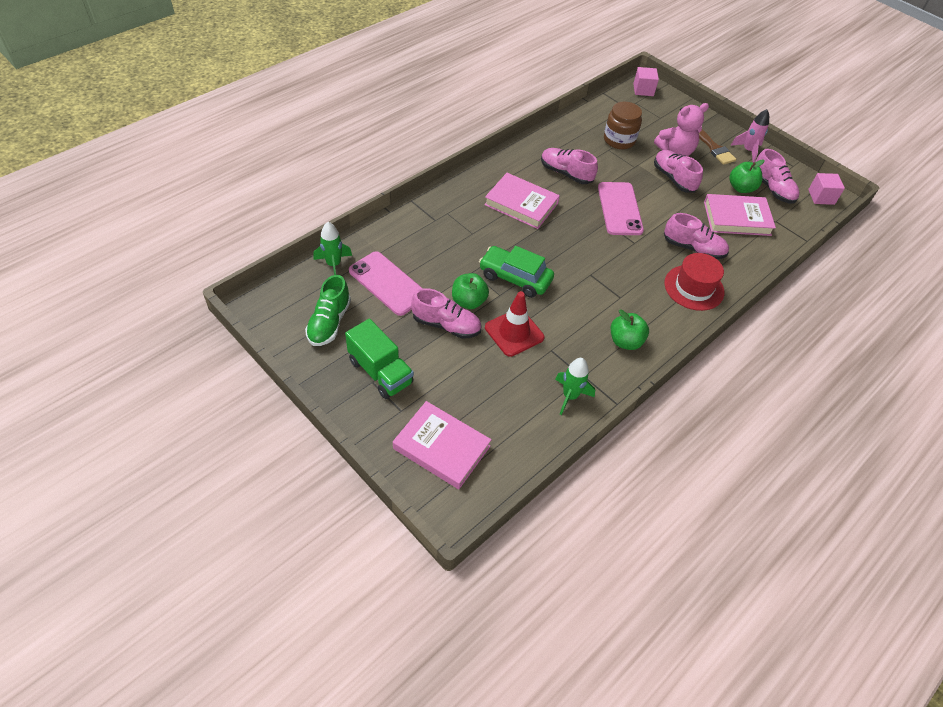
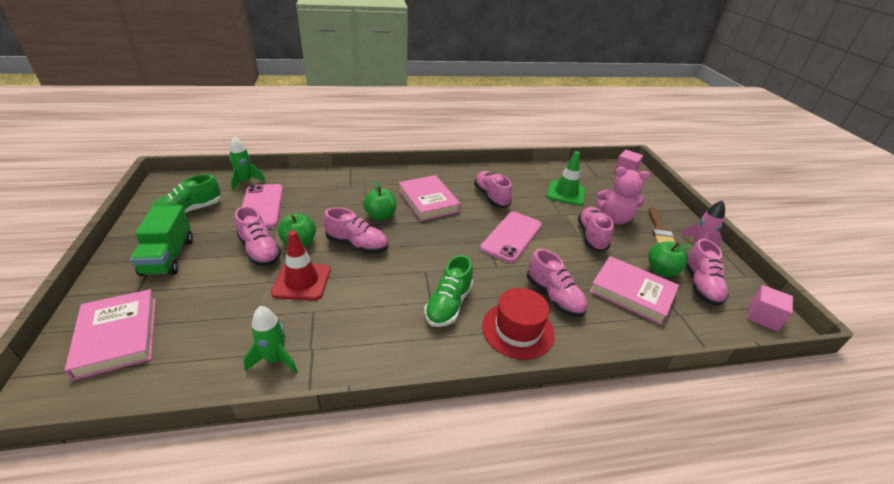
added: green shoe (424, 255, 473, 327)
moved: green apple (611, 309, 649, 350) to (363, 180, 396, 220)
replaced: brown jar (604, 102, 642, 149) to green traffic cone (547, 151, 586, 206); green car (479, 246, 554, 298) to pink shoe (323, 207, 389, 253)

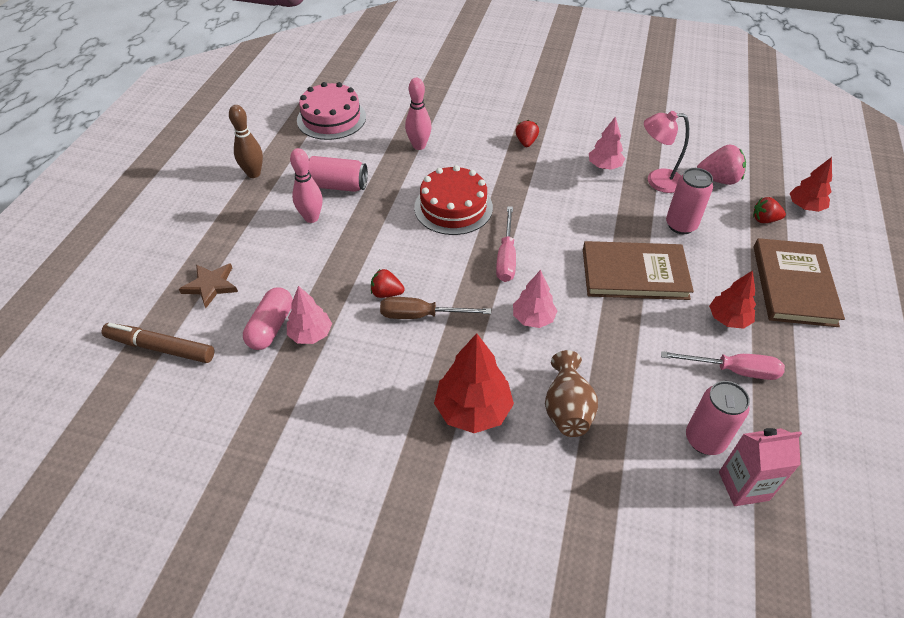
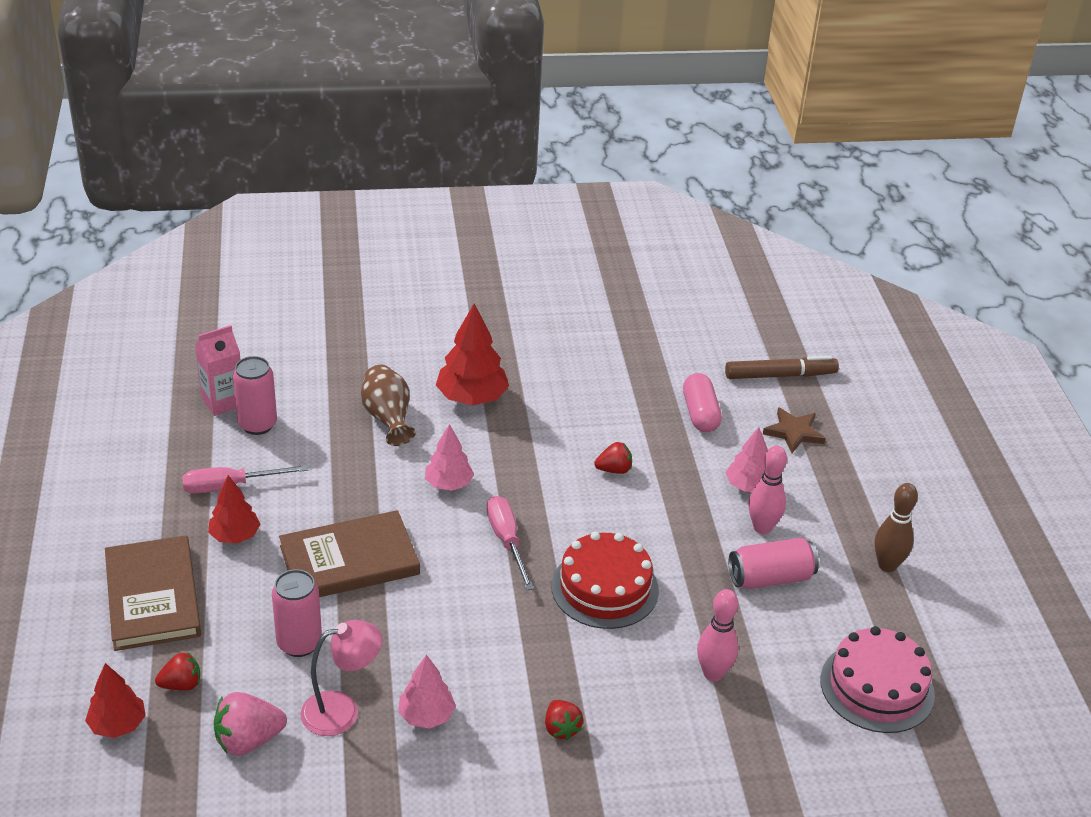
removed: brown screwdriver (380, 297, 491, 319)
moved: pink tree (287, 286, 332, 344) to (726, 427, 767, 492)

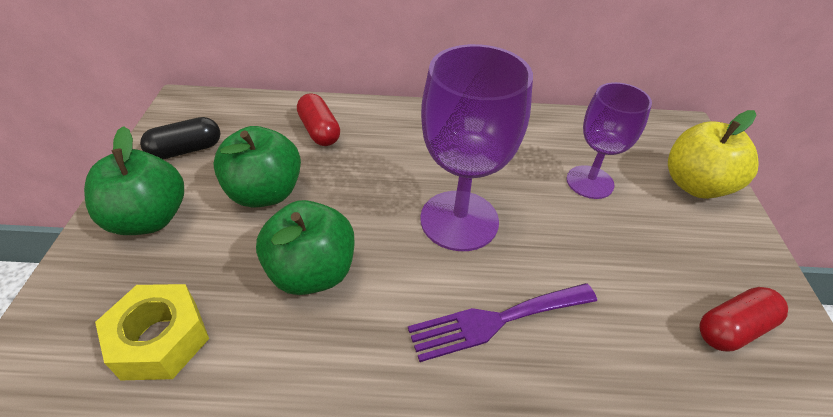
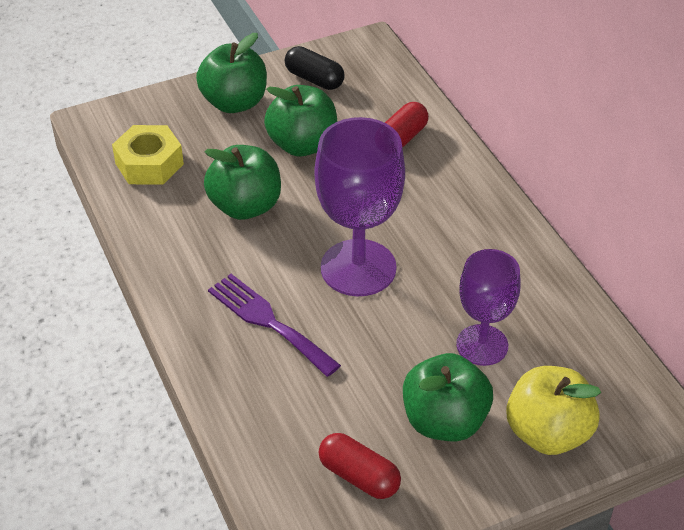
added: green apple (403, 353, 493, 442)

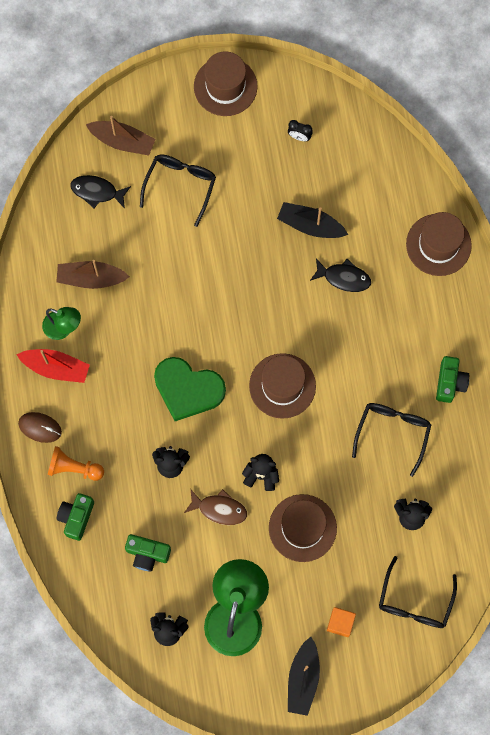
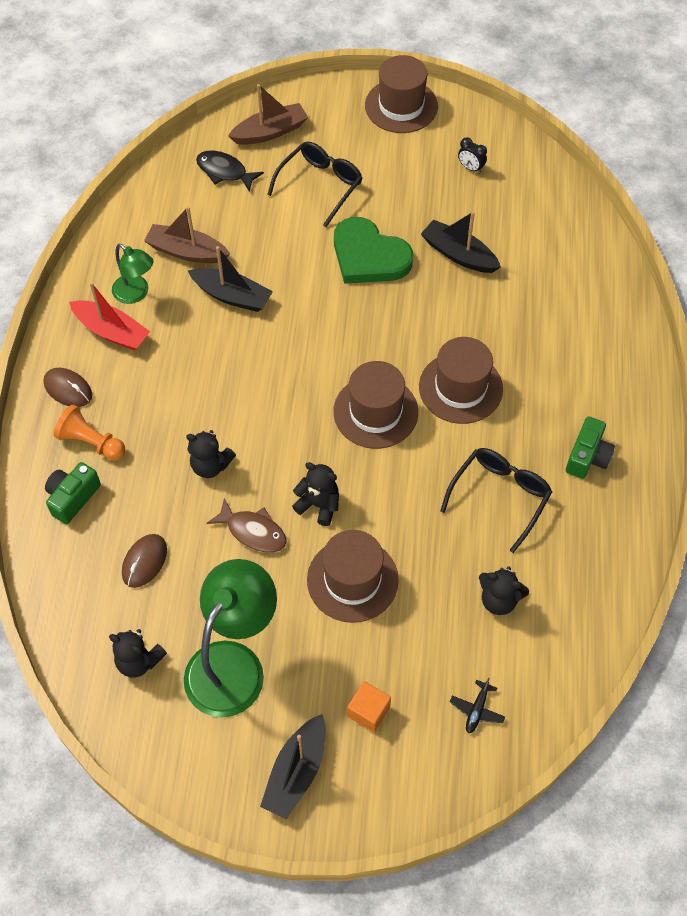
removed: black fish (310, 258, 371, 292)
added: black boat (188, 246, 273, 312)
moved: brown hat (406, 212, 472, 276) to (419, 337, 503, 424); green heart (154, 357, 226, 421) to (334, 217, 413, 284)
replaced: green camera (125, 534, 171, 572) to brown mouse (122, 534, 167, 588); black glasses (379, 556, 457, 628) to black plane (450, 678, 505, 733)
turned: brown boat (86, 116, 156, 155) = (228, 84, 308, 145) 60 degrees counterclockwise

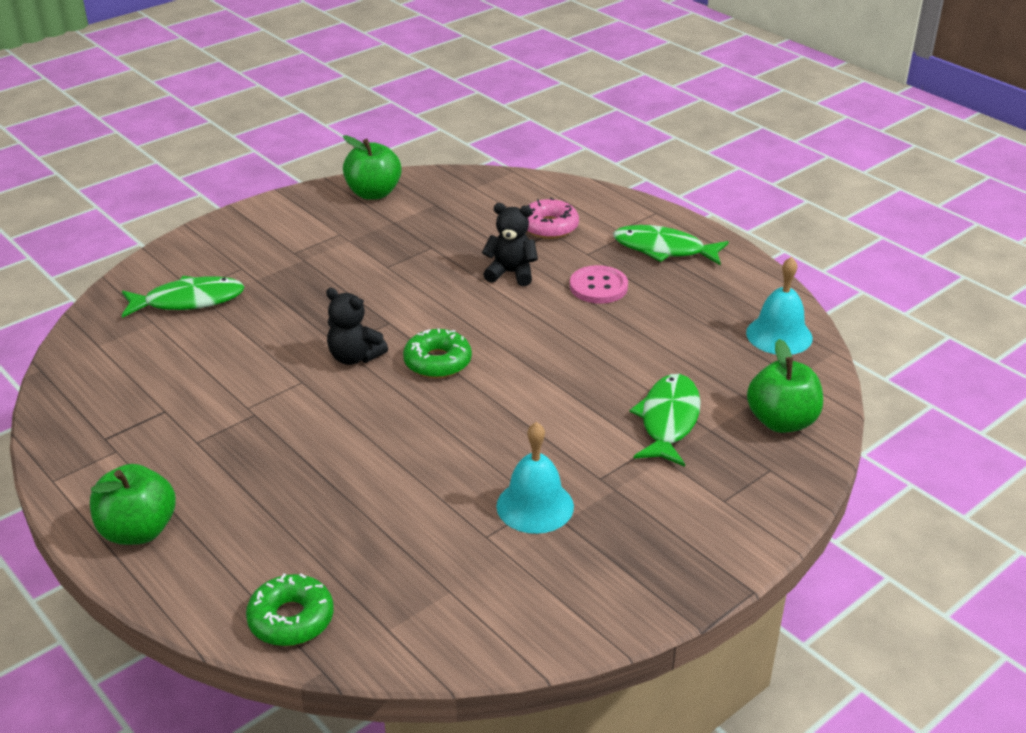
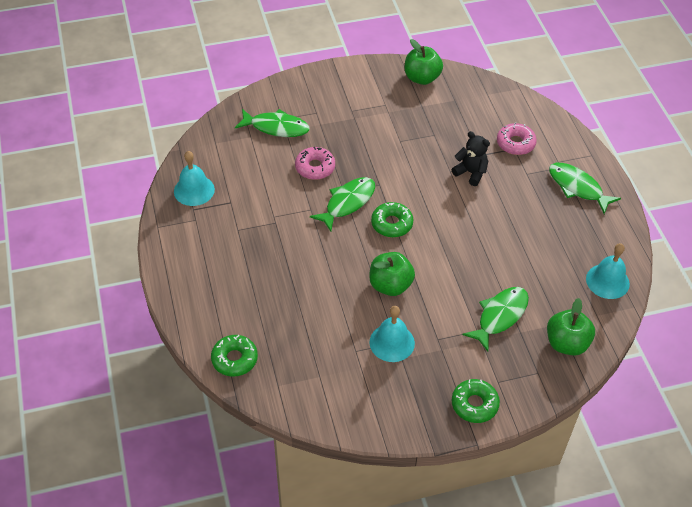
removed: pink button (570, 265, 628, 304)
added: pink donut (295, 147, 335, 180); turquoise bell (174, 151, 215, 206); green donut (452, 379, 500, 423)
moved: green apple (90, 464, 176, 545) to (369, 252, 415, 296)
replaced: black teddy bear (326, 288, 388, 365) to green fish (310, 177, 375, 231)

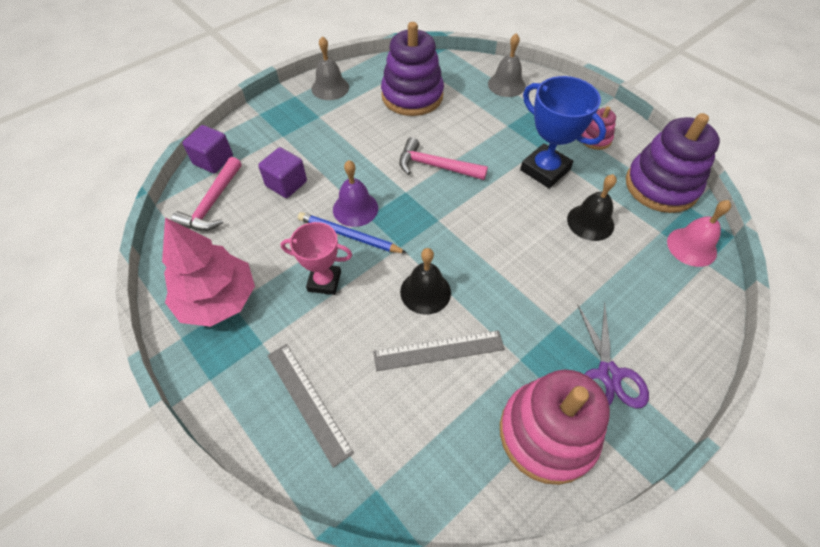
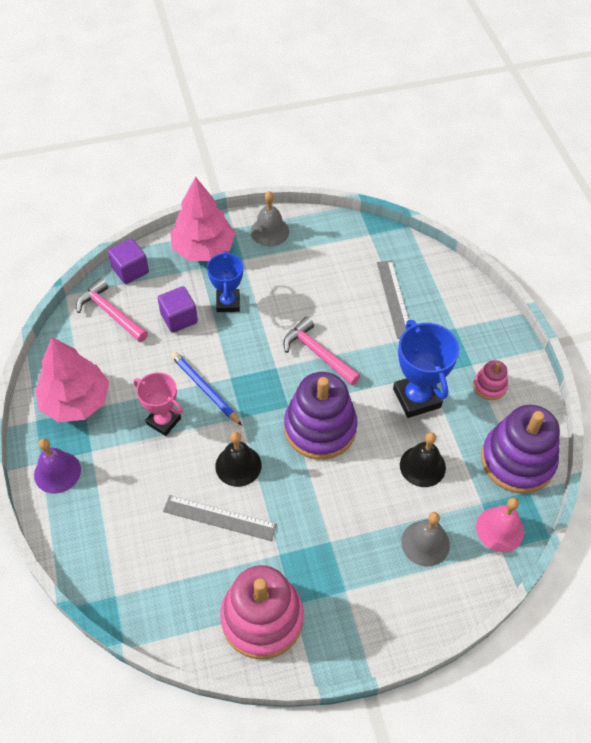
removed: purple scissors (577, 303, 649, 408)
added: pink tree (170, 177, 236, 261); blue trophy (207, 251, 243, 312)
moved: purple stacking toy (381, 22, 444, 116) to (284, 372, 358, 460); grey bell (488, 33, 525, 97) to (401, 512, 450, 567); purple bell (333, 160, 378, 227) to (34, 438, 81, 493); grey ruler (267, 344, 354, 468) to (377, 260, 409, 339)
turned: pink hammer (171, 157, 242, 231) = (76, 278, 148, 342) 90 degrees clockwise

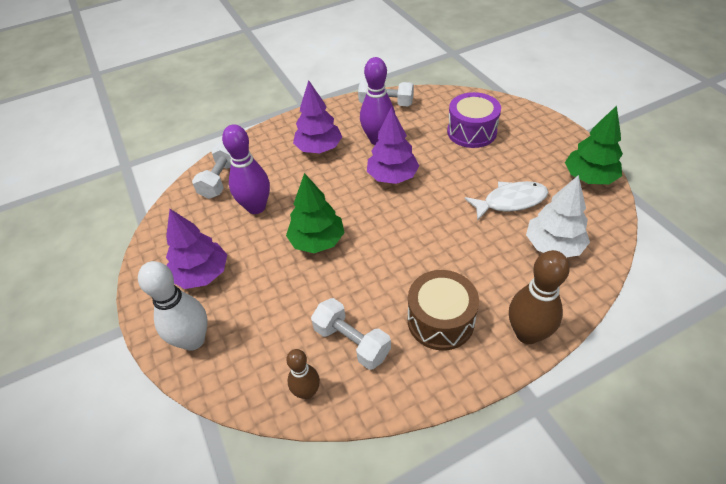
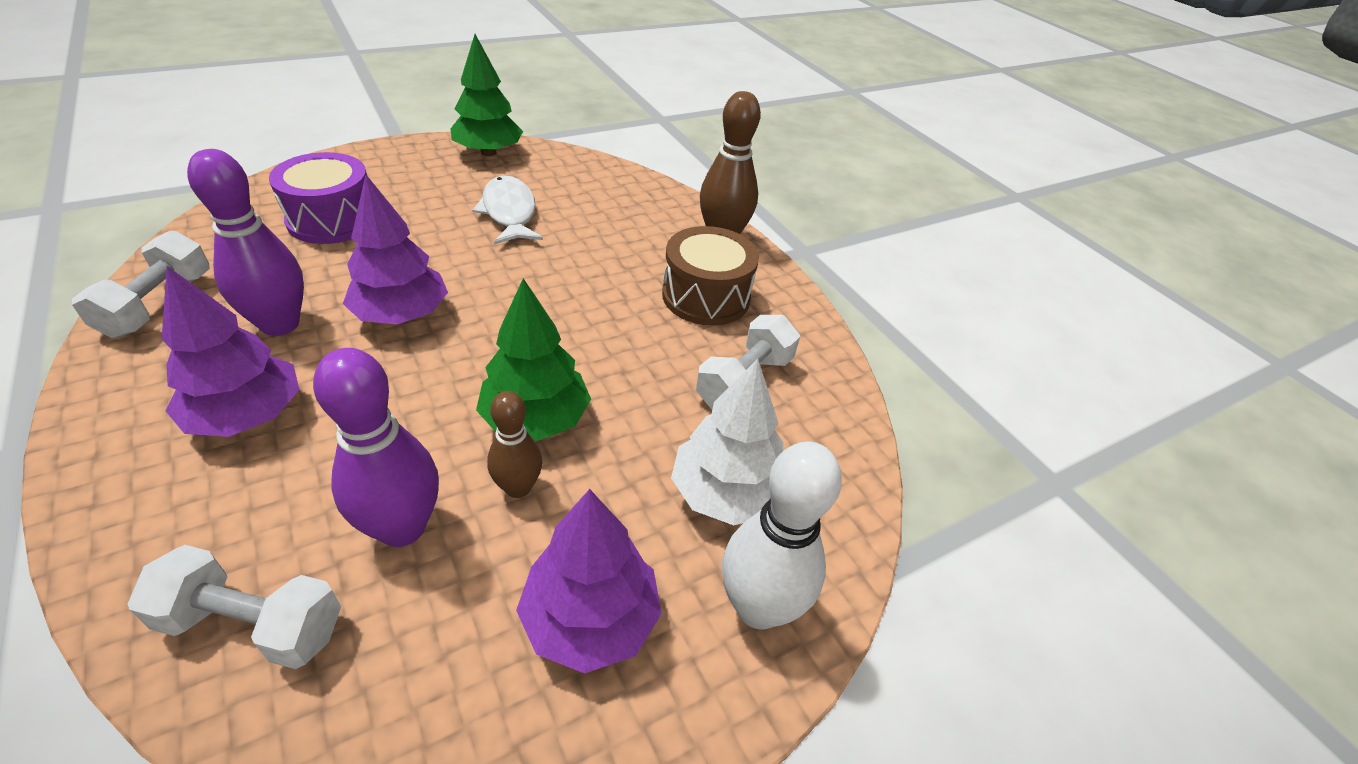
moved: white tree (526, 175, 590, 257) to (671, 359, 784, 525); brown bowling pin (286, 349, 320, 399) to (487, 391, 542, 498)

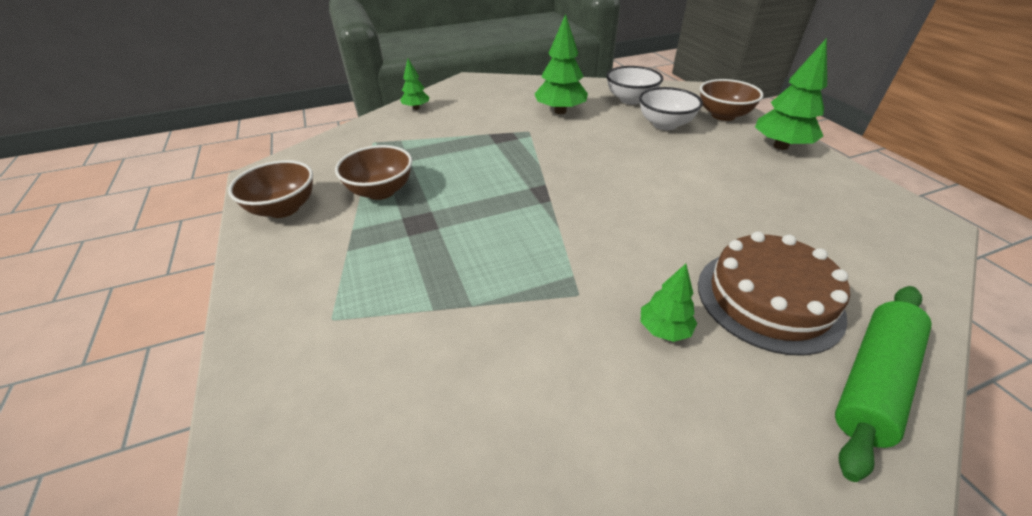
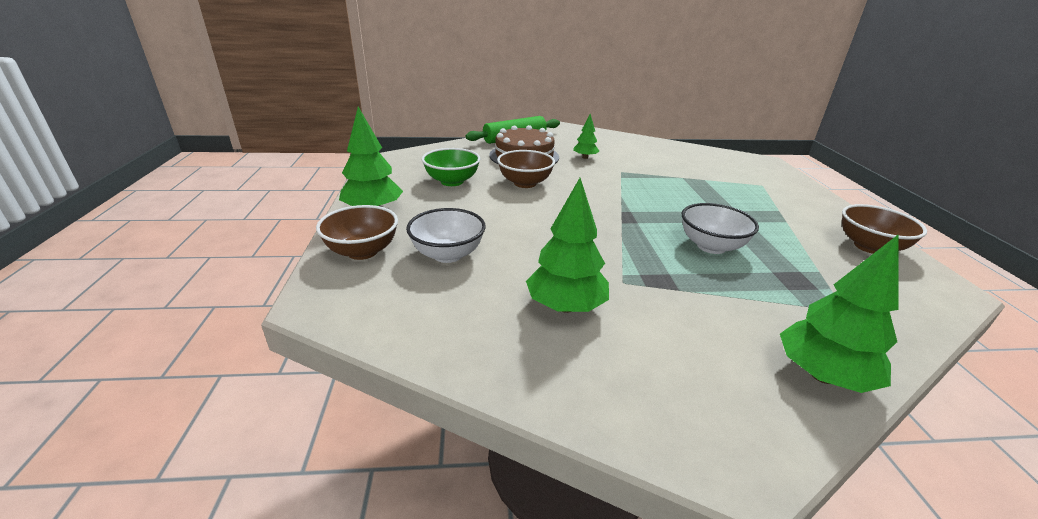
added: green bowl (422, 148, 480, 186)
moved: white bowl (606, 66, 663, 105) to (682, 203, 759, 254); brown bowl (335, 145, 412, 200) to (497, 150, 555, 188)
resized: green tree (400, 59, 429, 110) = (780, 235, 898, 393) x1.77

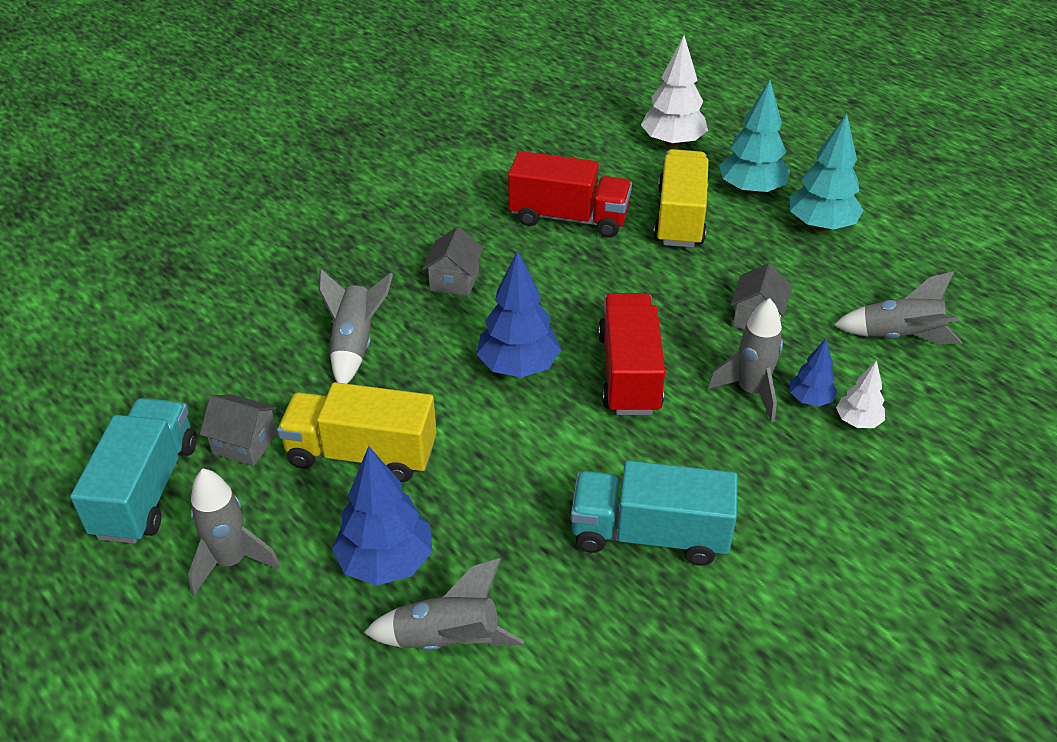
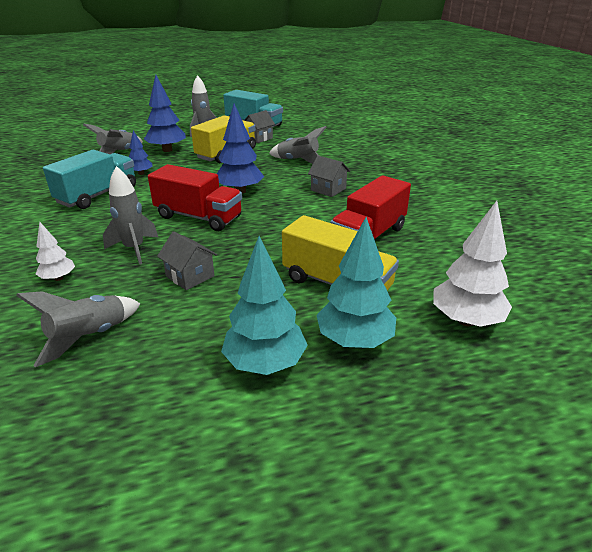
moved: blue tree (790, 339, 838, 407) to (129, 130, 153, 175)

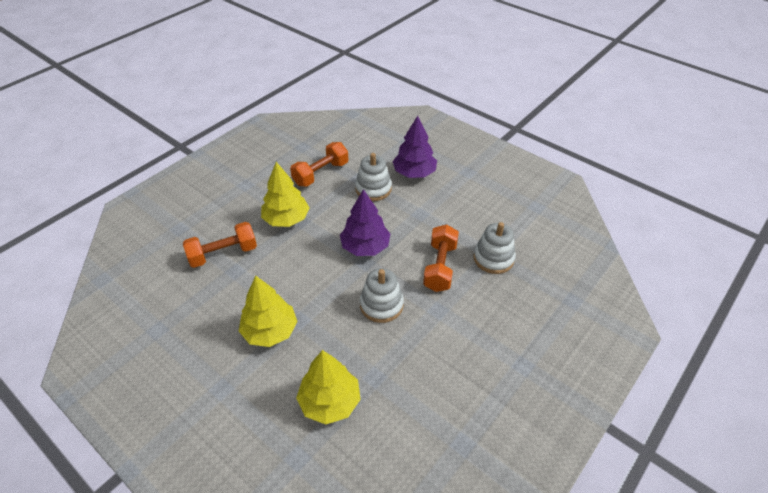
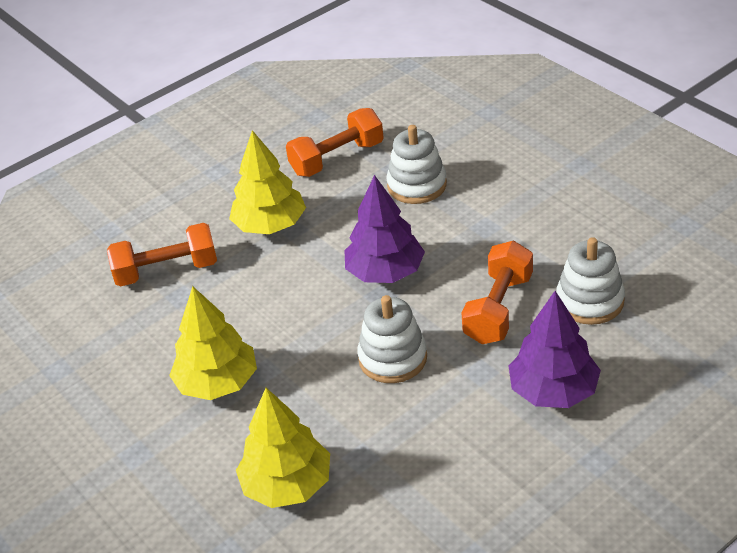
moved: purple tree (392, 116, 437, 178) to (509, 291, 601, 408)

